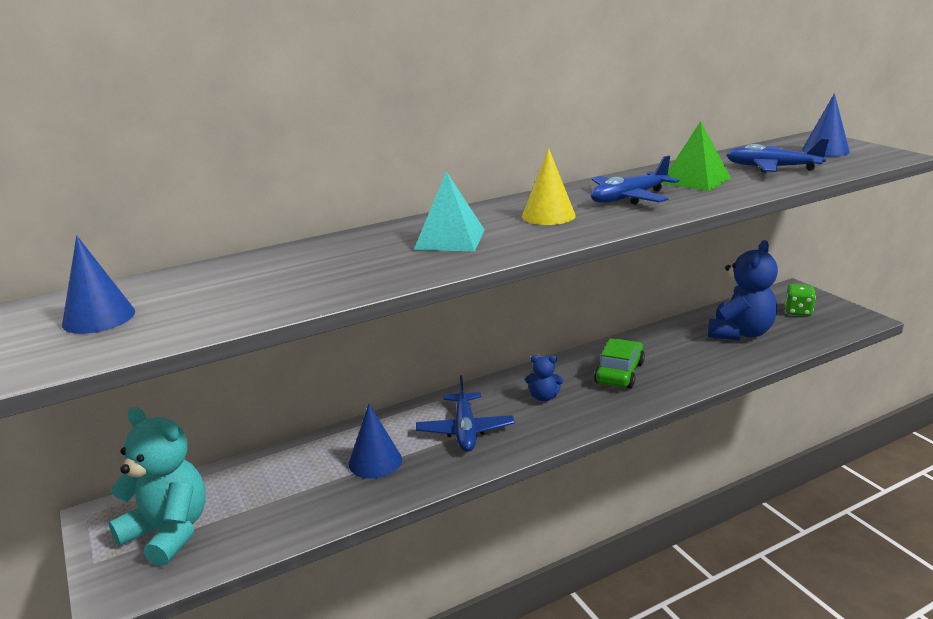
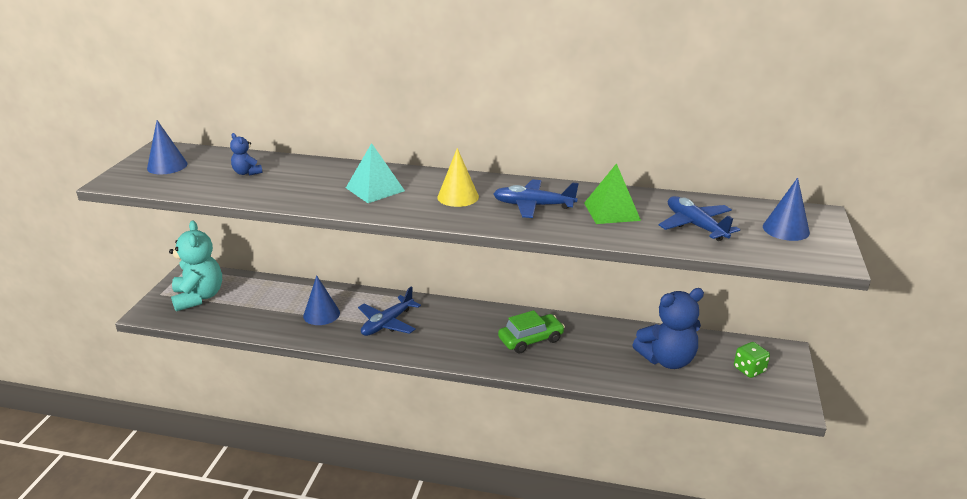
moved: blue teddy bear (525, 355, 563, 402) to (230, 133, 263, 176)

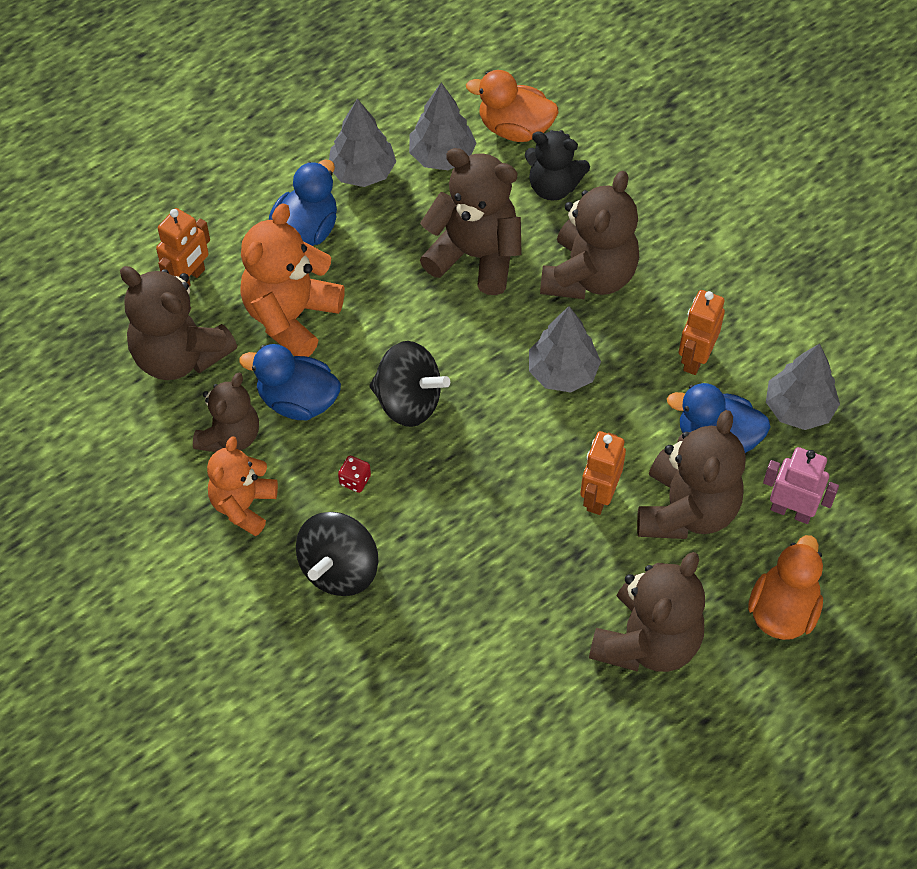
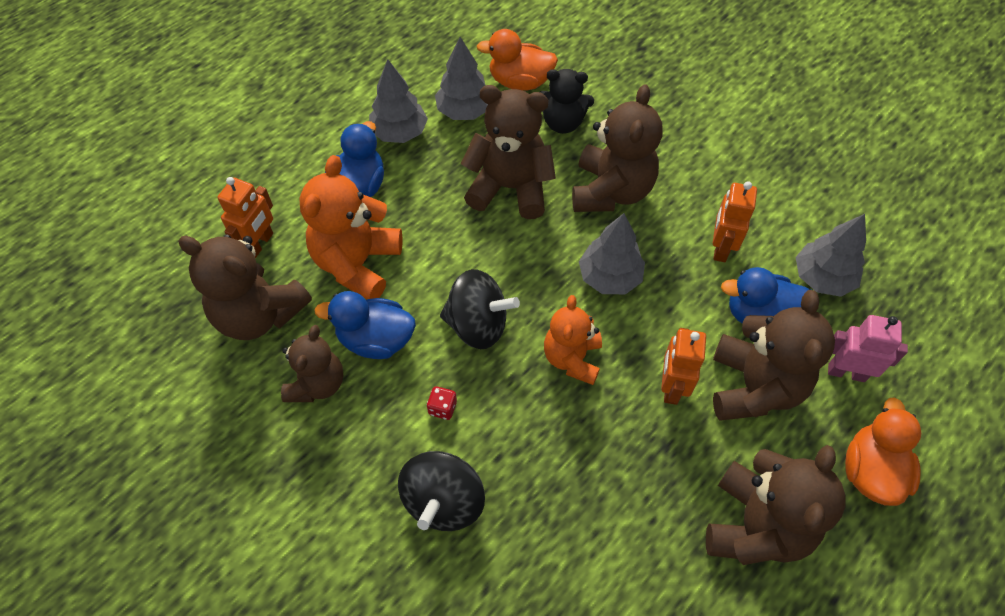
moved: orange teddy bear (207, 436, 278, 536) to (544, 295, 602, 385)

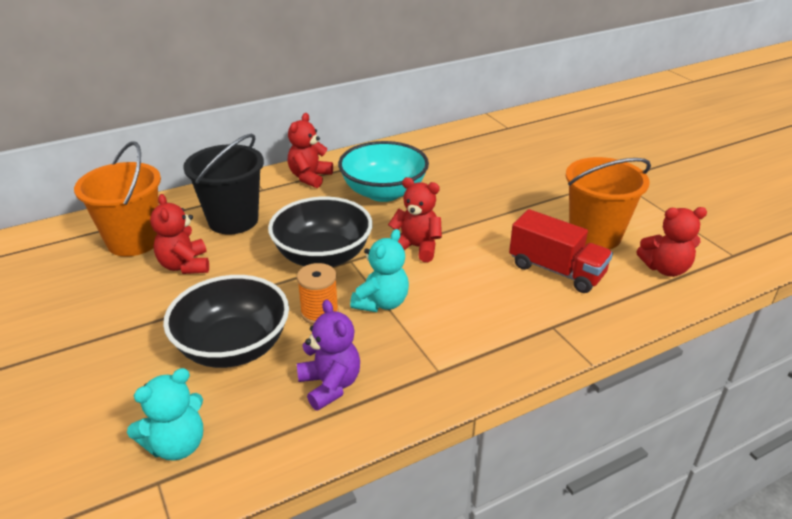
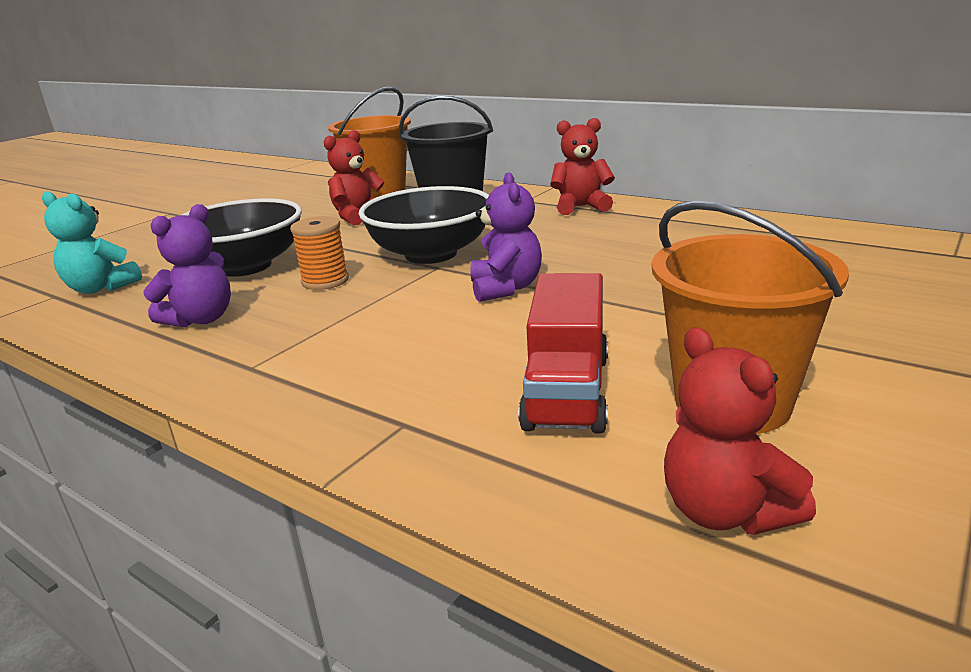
removed: turquoise bowl (338, 141, 429, 202); turquoise teddy bear (350, 229, 409, 312)
recoloured: red teddy bear (388, 177, 442, 262) to purple teddy bear (470, 172, 542, 302)

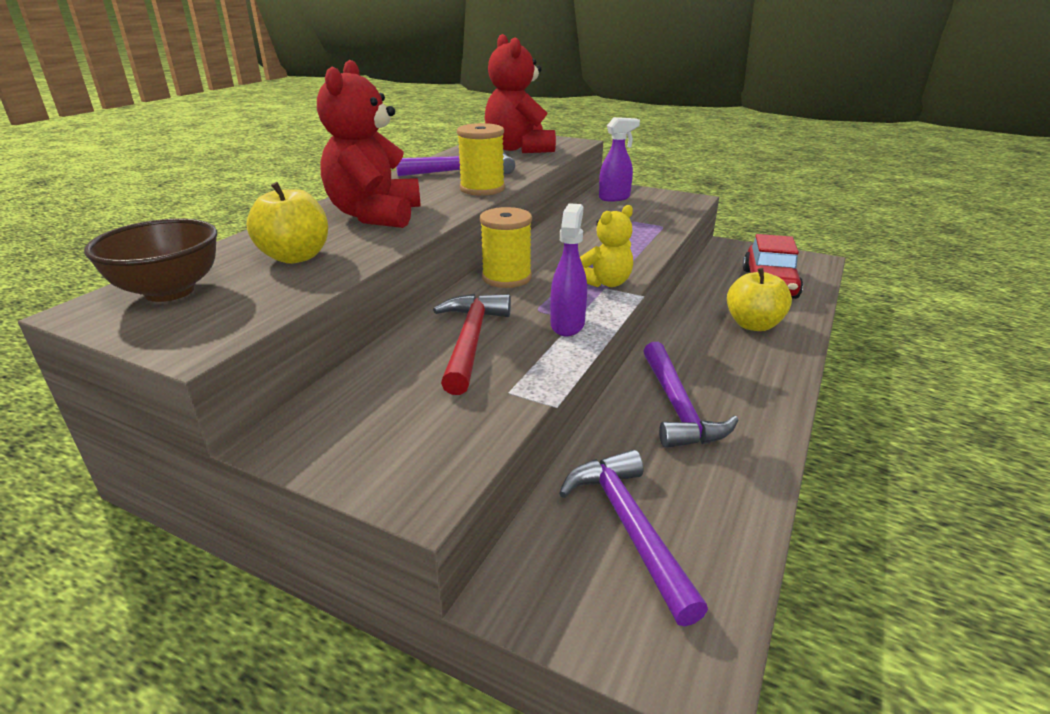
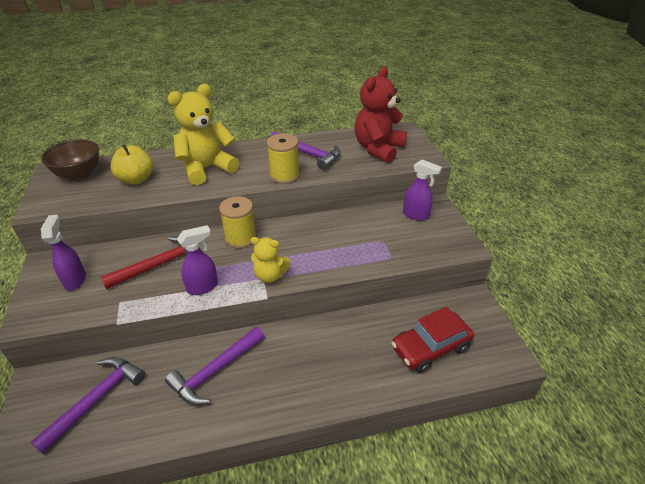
removed: yellow apple (727, 268, 792, 331)
added: purple spray bottle (41, 215, 86, 290)
recoloured: red teddy bear (317, 60, 420, 228) to yellow teddy bear (168, 84, 239, 185)

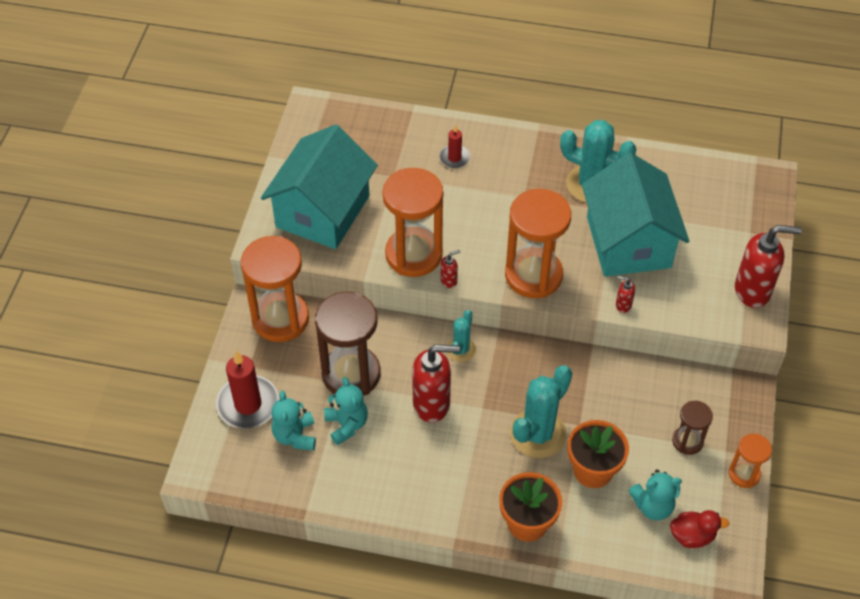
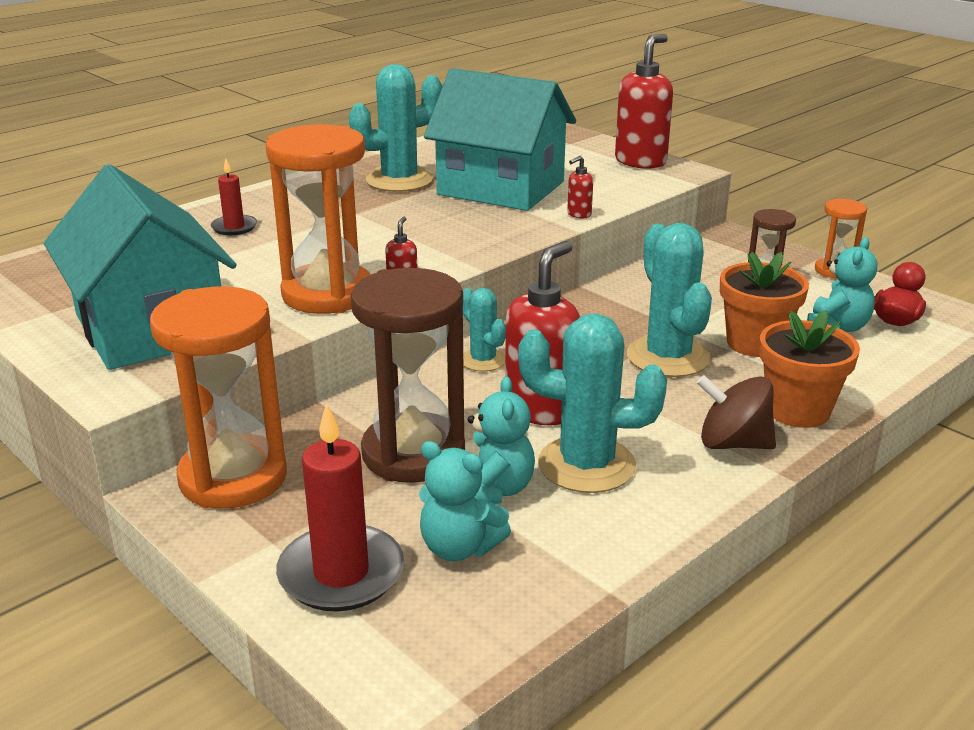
removed: orange hourglass (505, 189, 571, 298)
added: turquoise cactus (518, 314, 667, 493); brown spinning top (697, 375, 776, 449)
turned: turquoise teddy bear (324, 377, 368, 445) = (468, 376, 535, 504) 75 degrees clockwise

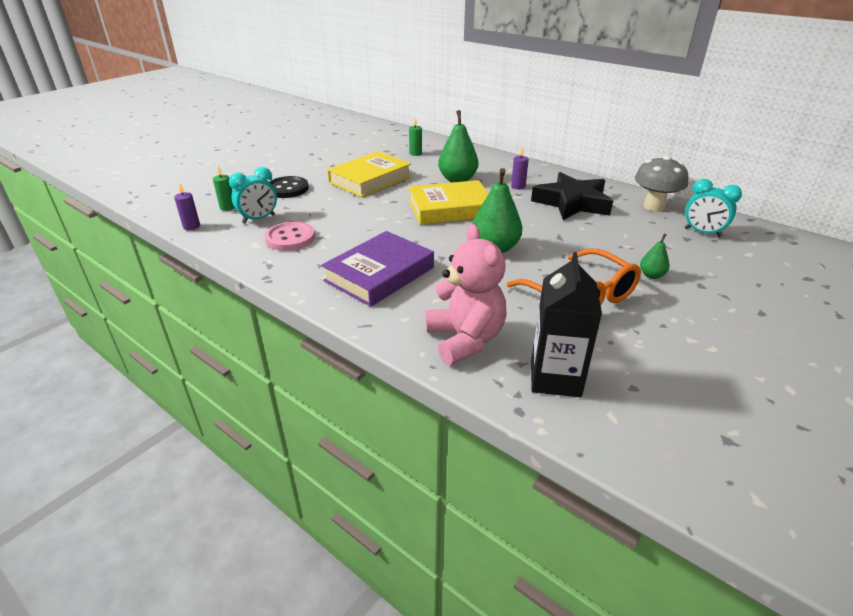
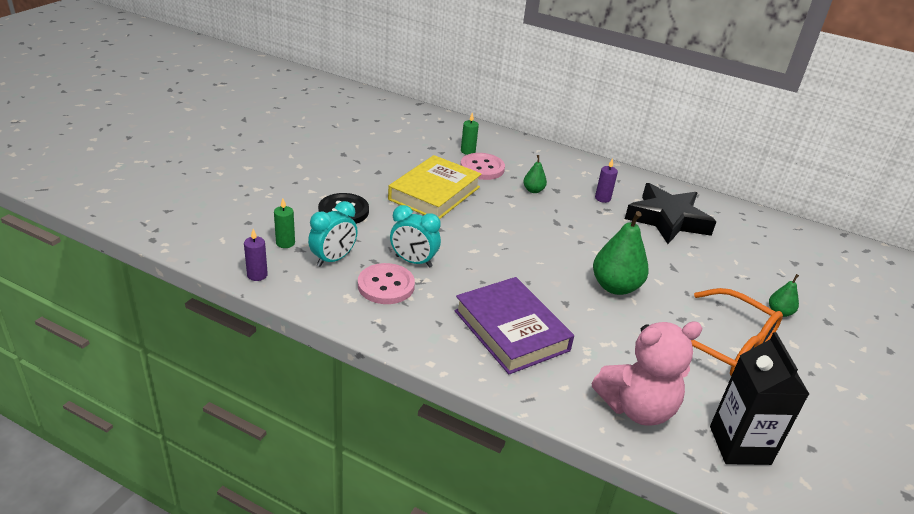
removed: grey mushroom (635, 155, 688, 211); yellow book (409, 180, 489, 225)
added: pink button (461, 153, 505, 180)
moved: turquoise clock (685, 179, 742, 237) to (390, 205, 441, 268)
turned: pink teddy bear (426, 224, 506, 365) = (592, 322, 703, 426) 105 degrees clockwise; purple book (321, 231, 434, 307) = (455, 277, 574, 375) 60 degrees counterclockwise
resized: green pear (438, 110, 478, 182) = (523, 155, 547, 193) x0.51

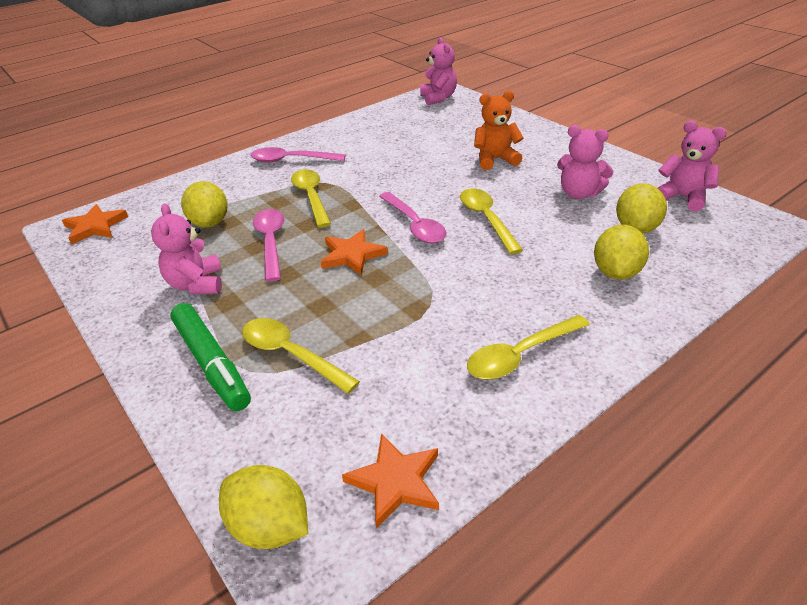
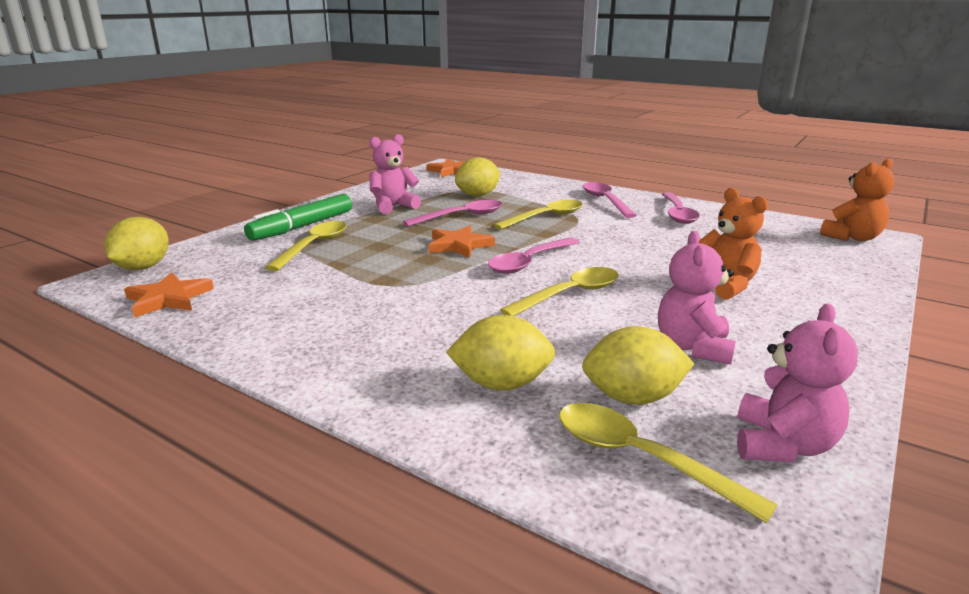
added: pink spoon (662, 192, 700, 224)
moved: yellow spoon (467, 315, 590, 380) to (559, 403, 777, 523)
recoloured: pink teddy bear (420, 37, 457, 105) to orange teddy bear (820, 159, 894, 241)

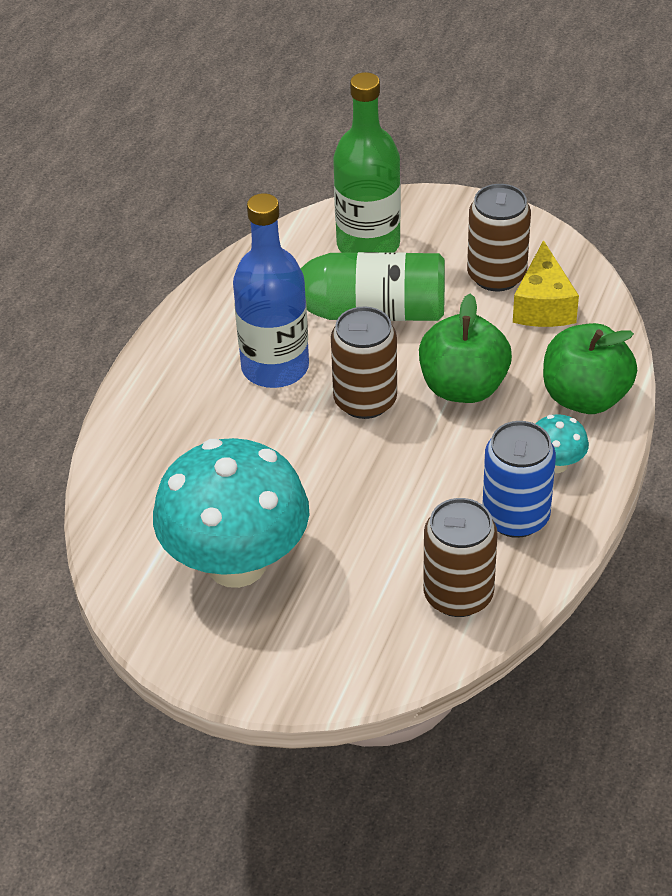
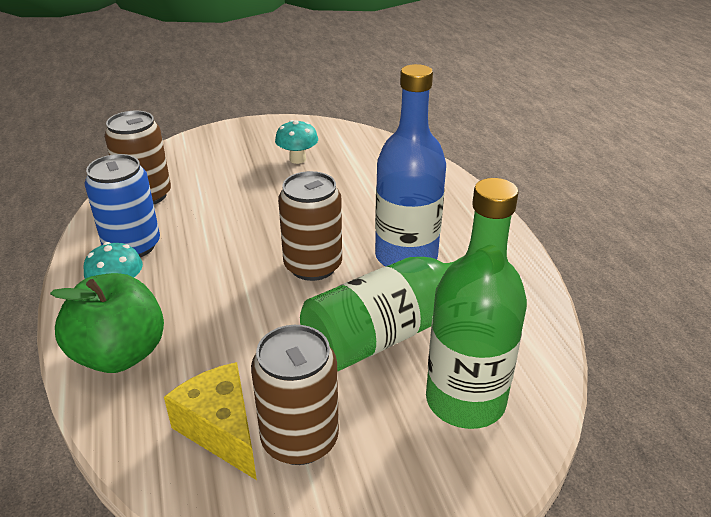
removed: green apple (419, 294, 512, 403)
resized: turquoise mushroom (153, 438, 309, 588) = (275, 120, 318, 164) x0.41

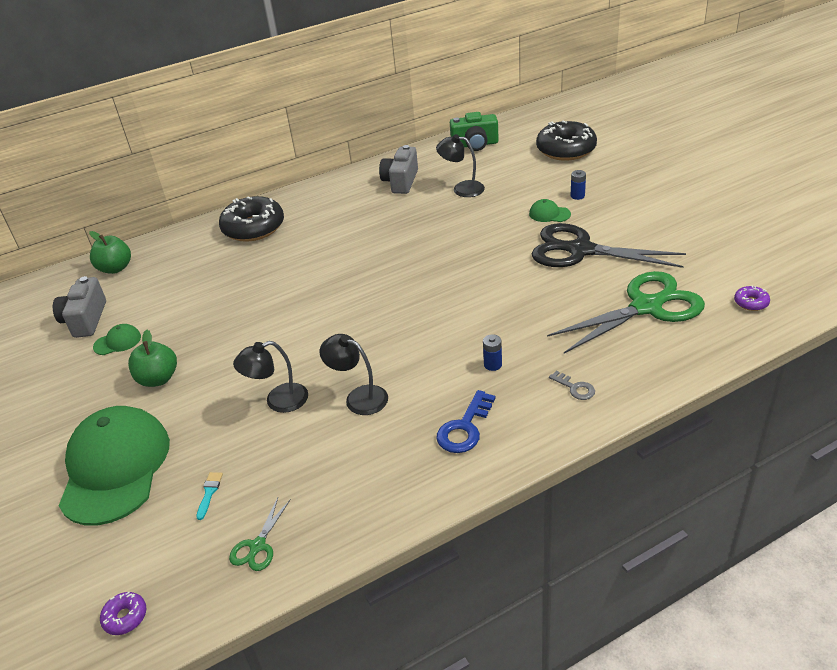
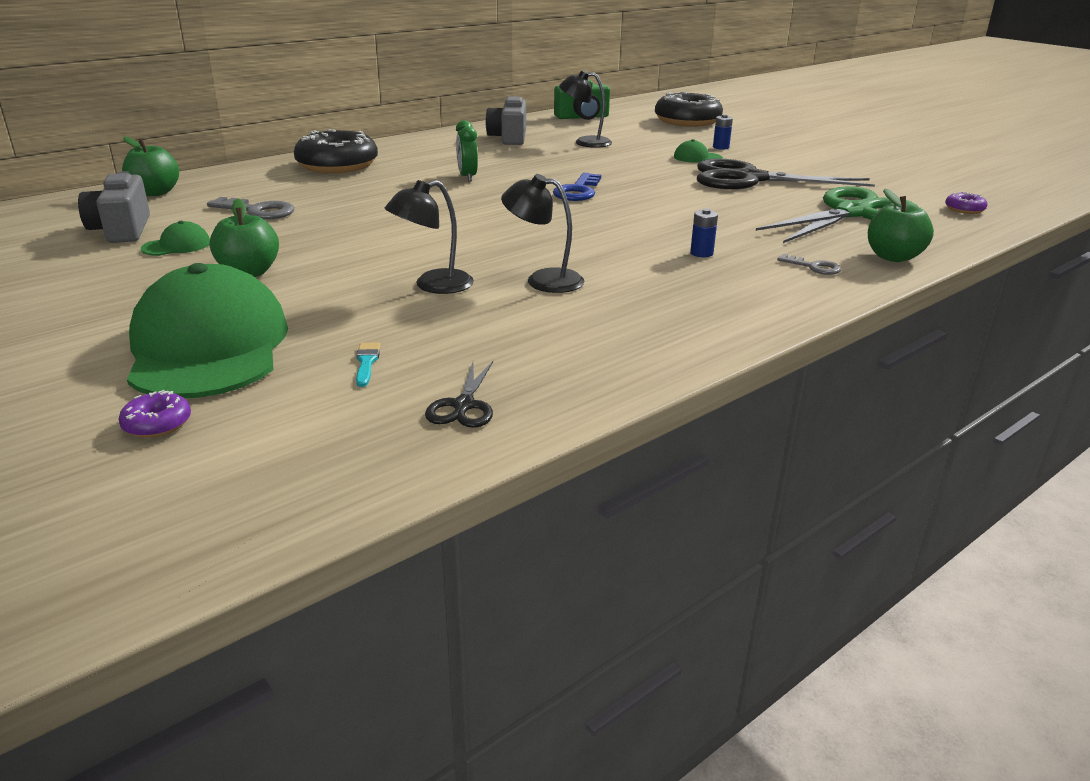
added: green clock (456, 120, 478, 182); green apple (868, 188, 934, 262); grey key (207, 197, 294, 220)
moved: blue key (436, 390, 495, 453) to (553, 173, 601, 201); purple donut (100, 592, 146, 635) to (118, 390, 191, 438)
recoloured: green scissors (229, 498, 291, 571) to black scissors (425, 361, 493, 428)

